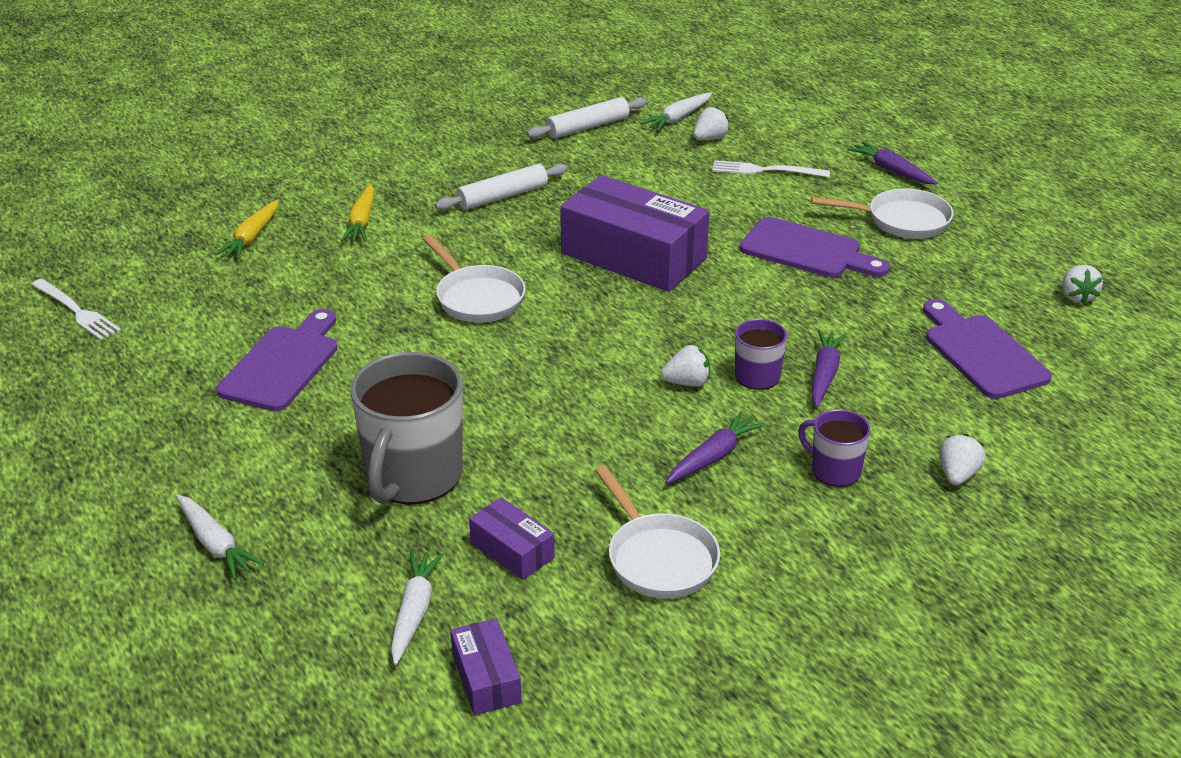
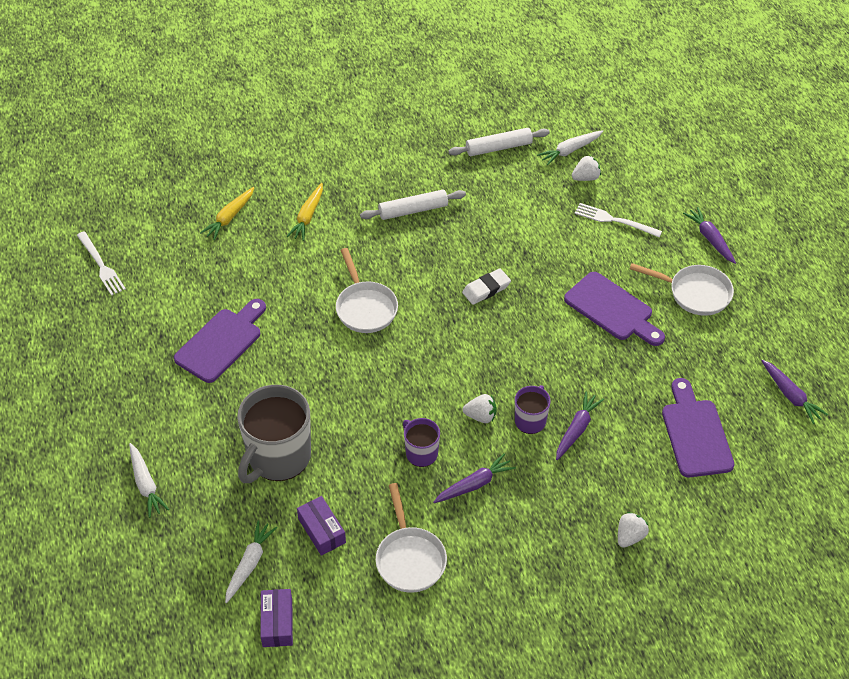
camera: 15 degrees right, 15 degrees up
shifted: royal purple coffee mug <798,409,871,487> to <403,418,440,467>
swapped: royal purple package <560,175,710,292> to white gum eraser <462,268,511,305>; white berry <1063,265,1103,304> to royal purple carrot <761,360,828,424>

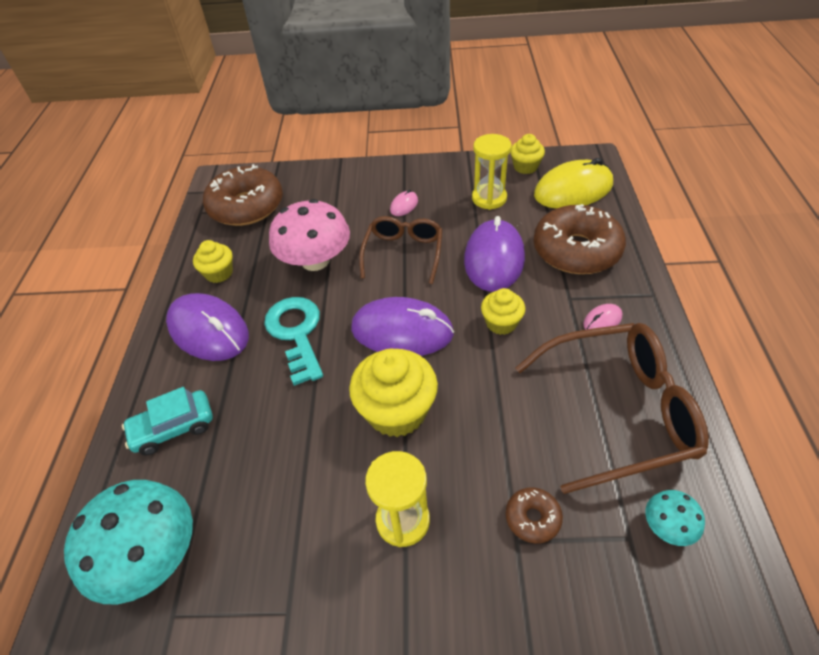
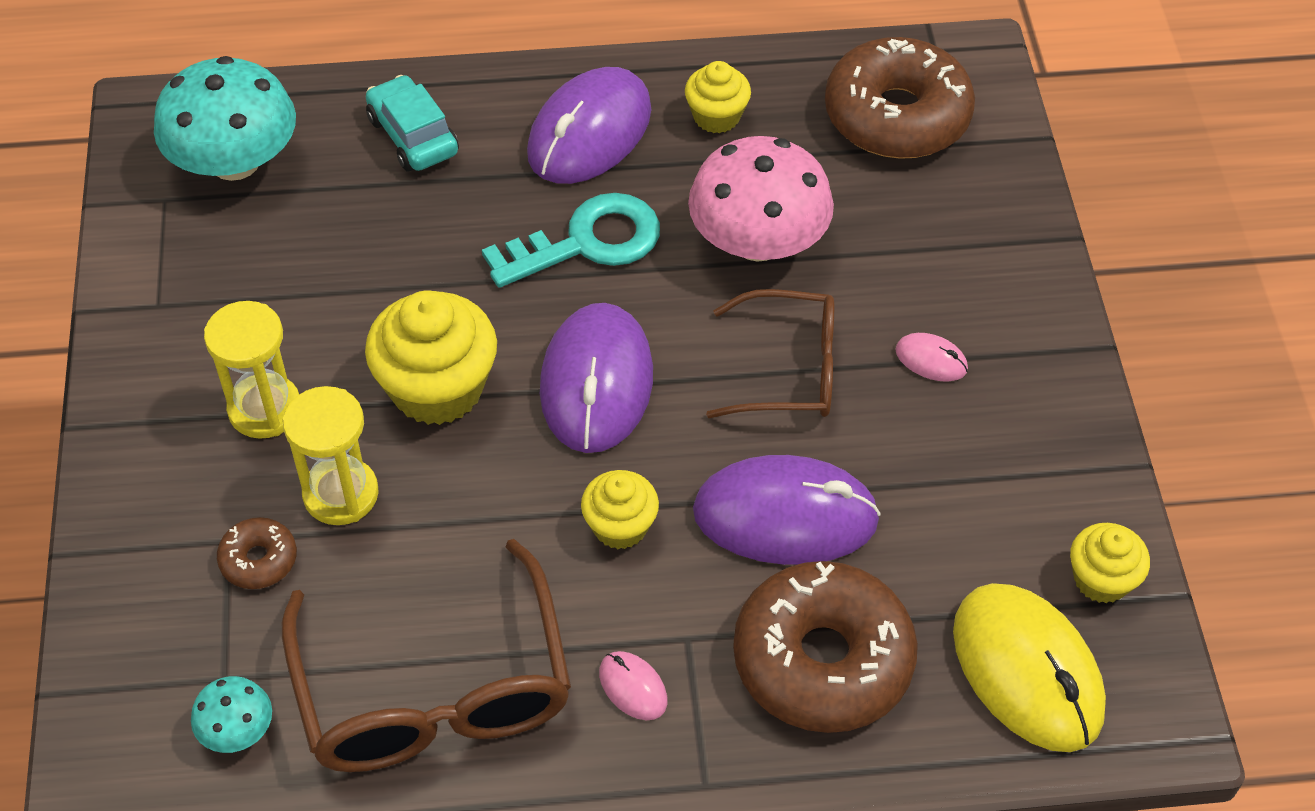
camera: 80 degrees right, 5 degrees up
shifted: yellow hourglass <472,134,512,210> to <283,386,379,525>

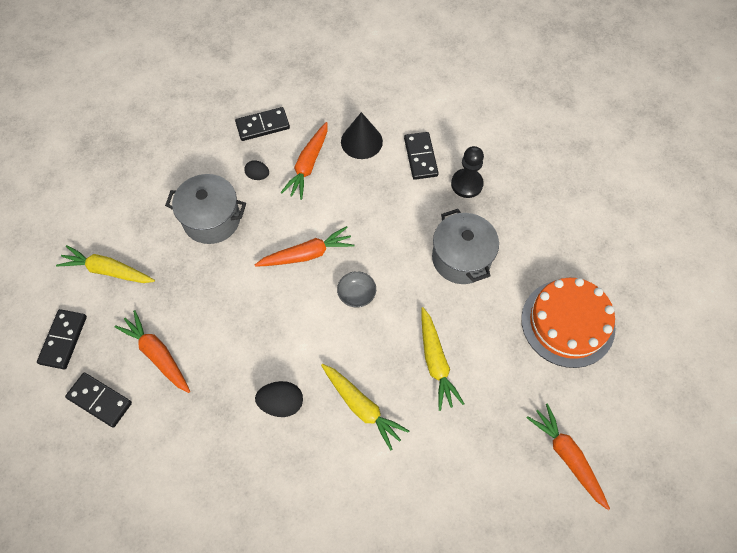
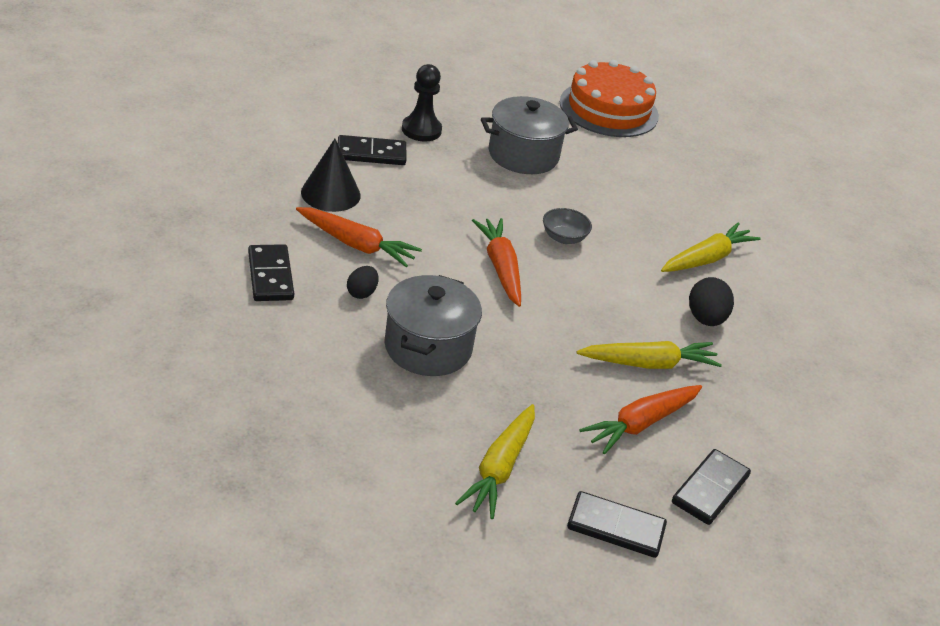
camera: 90 degrees left, 25 degrees down
gone: orange-coloured carrot <527,403,610,510>
shifted: yellow carrot <421,307,464,411> to <576,341,722,369>

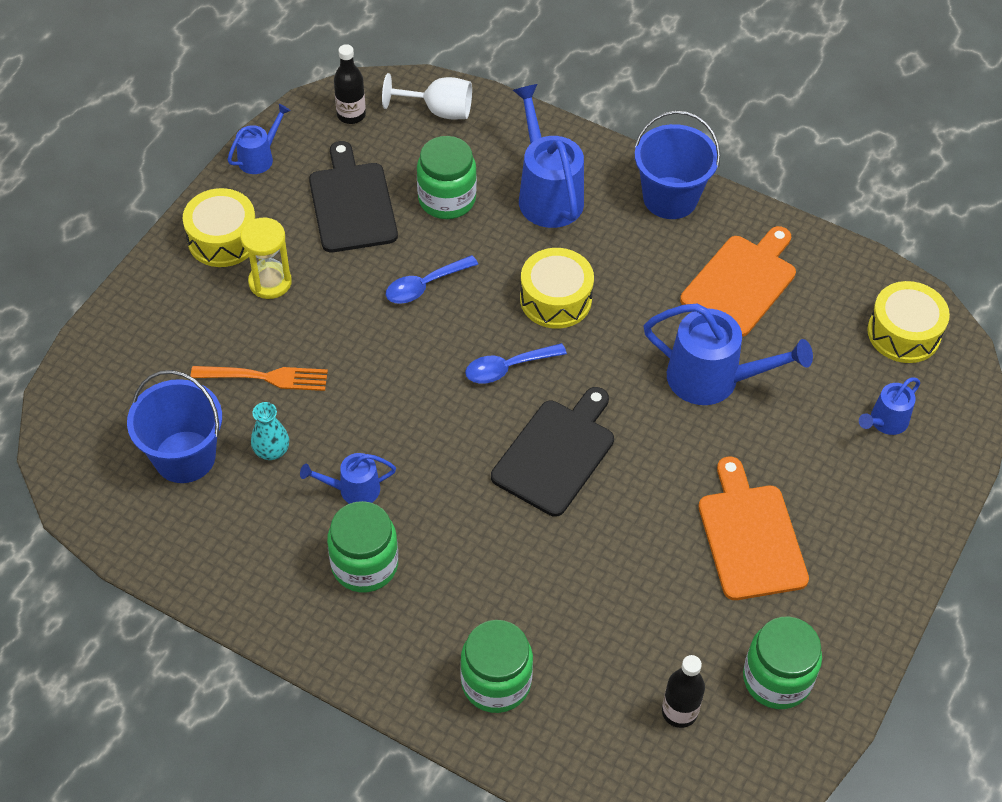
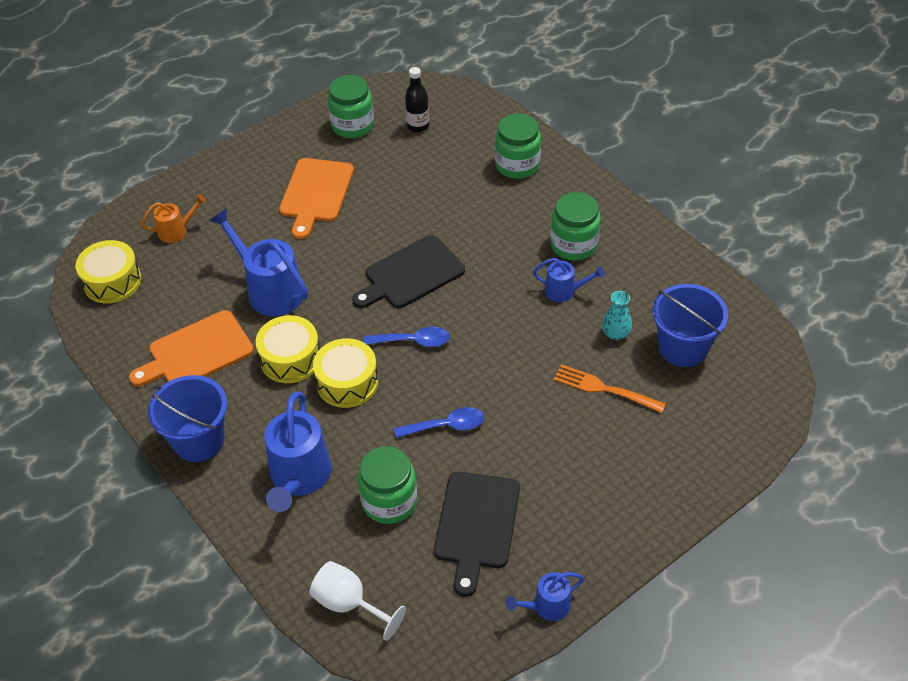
camera: 155 degrees left, 5 degrees down
gone: jet-black flask <334,44,366,124>; yellow hourglass <240,218,292,299>
shifted: yellow toy drum <183,188,255,267> to <256,315,320,383>
repainted: cobalt sprinkling can <859,377,920,435> to orange-coloured sprinkling can <141,194,206,243>

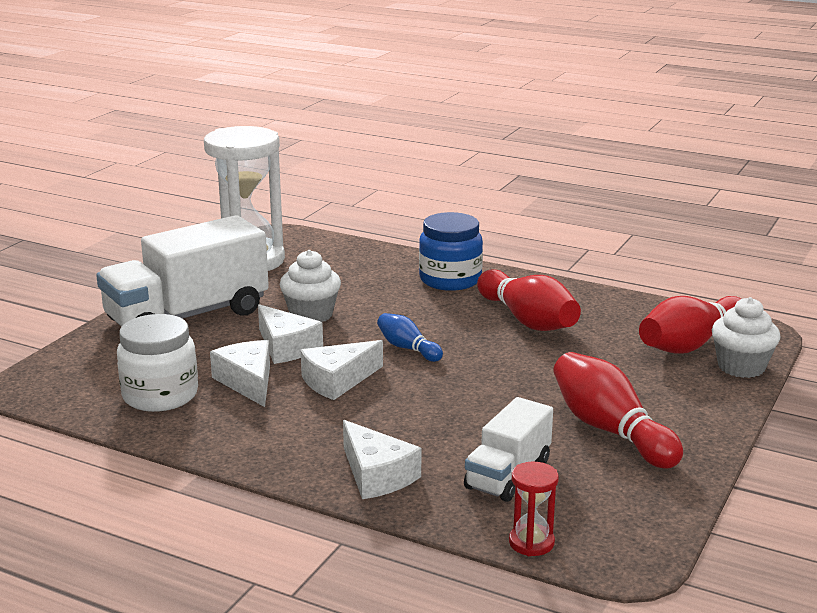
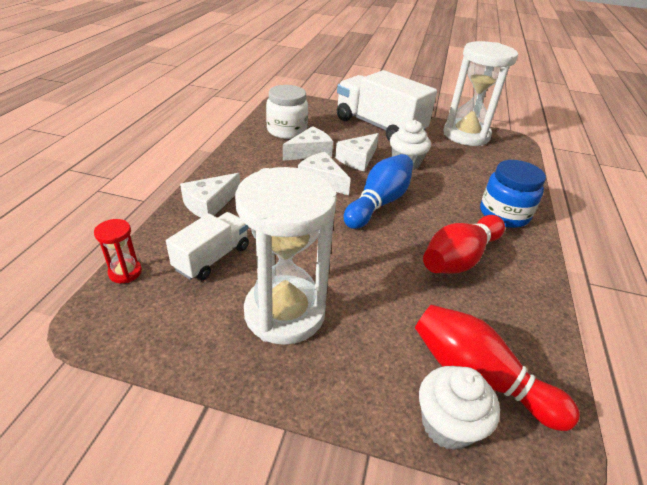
camera: 75 degrees right, 15 degrees up
swapped: scarlet bowling pin <553,352,683,468> to white hourglass <235,167,337,345>
rotated: white toy truck <464,397,553,502> = <166,212,249,280> 105 degrees clockwise
scaled: cobalt bowling pin <377,313,443,362> = <344,154,413,229> x1.83

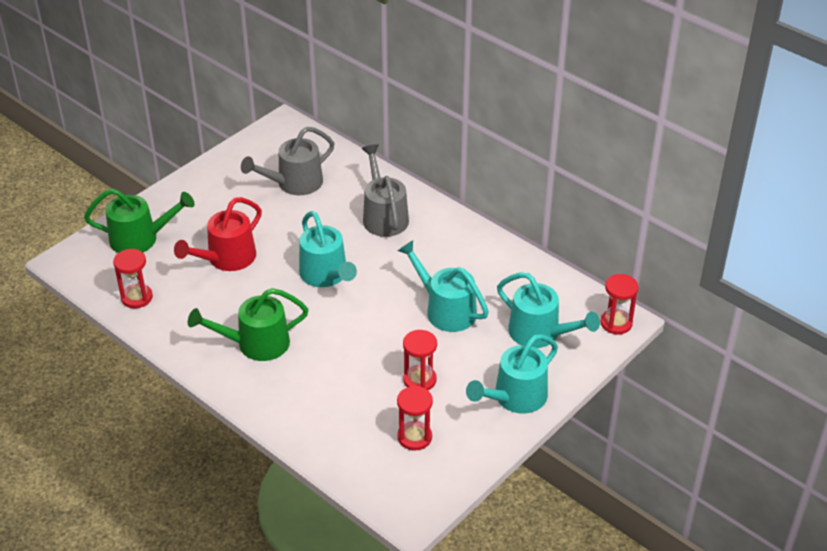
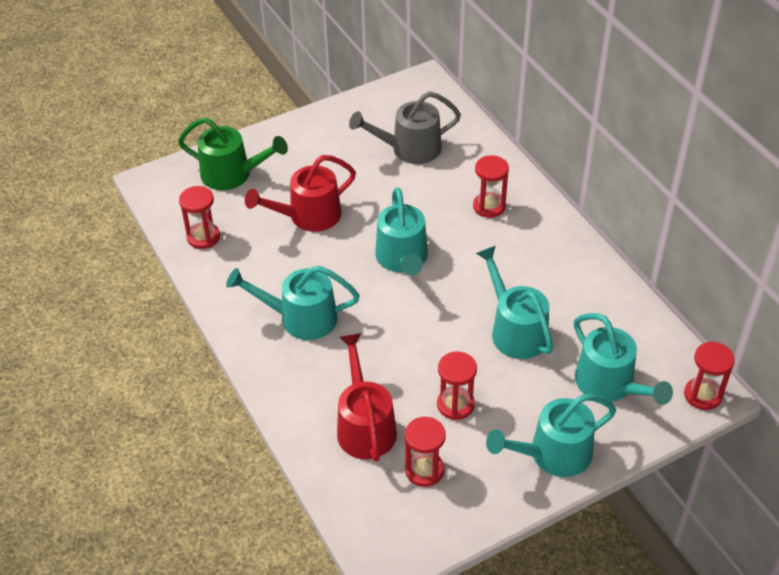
camera: 20 degrees right, 5 degrees up
new: scarlet sprinkling can <337,333,397,461>
swapped: gray sprinkling can <362,144,409,237> to scarlet hourglass <473,155,509,218>
repainted: emerald sprinkling can <188,288,308,361> to turquoise sprinkling can <226,266,360,340>

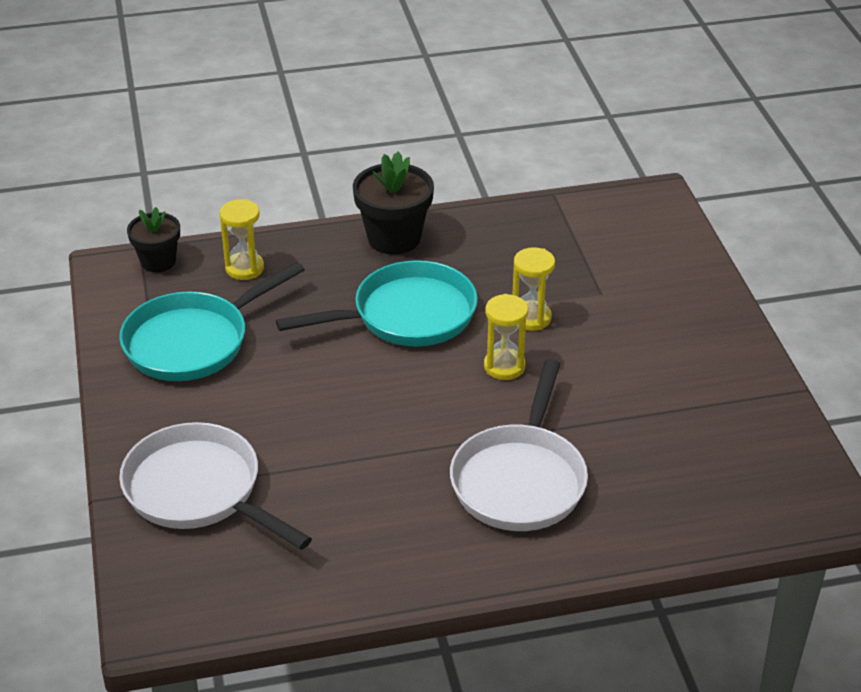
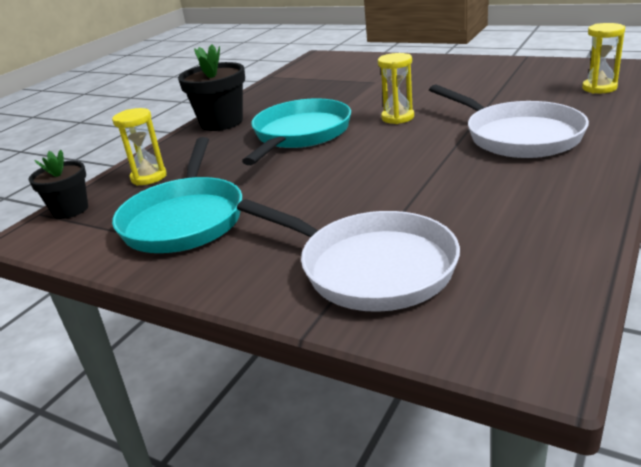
camera: 45 degrees left, 10 degrees down
shifted: yellow hourglass <512,247,555,331> to <582,23,625,93>
rotated: white frying pan <119,422,312,550> = <237,199,460,312> 135 degrees counterclockwise

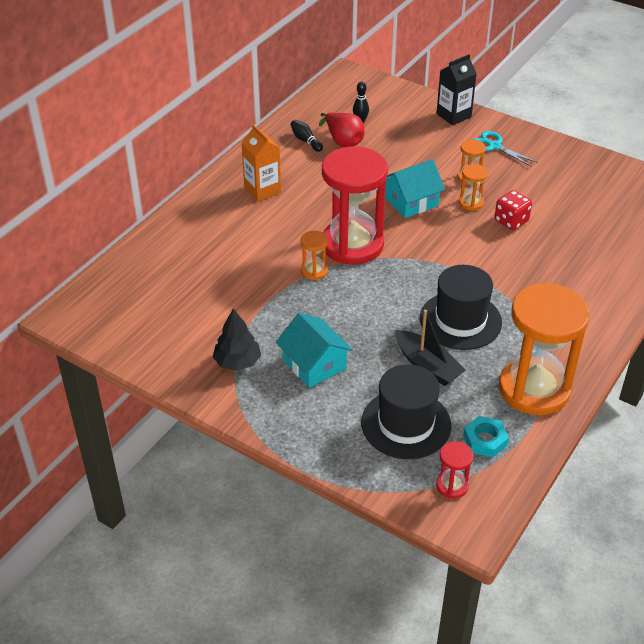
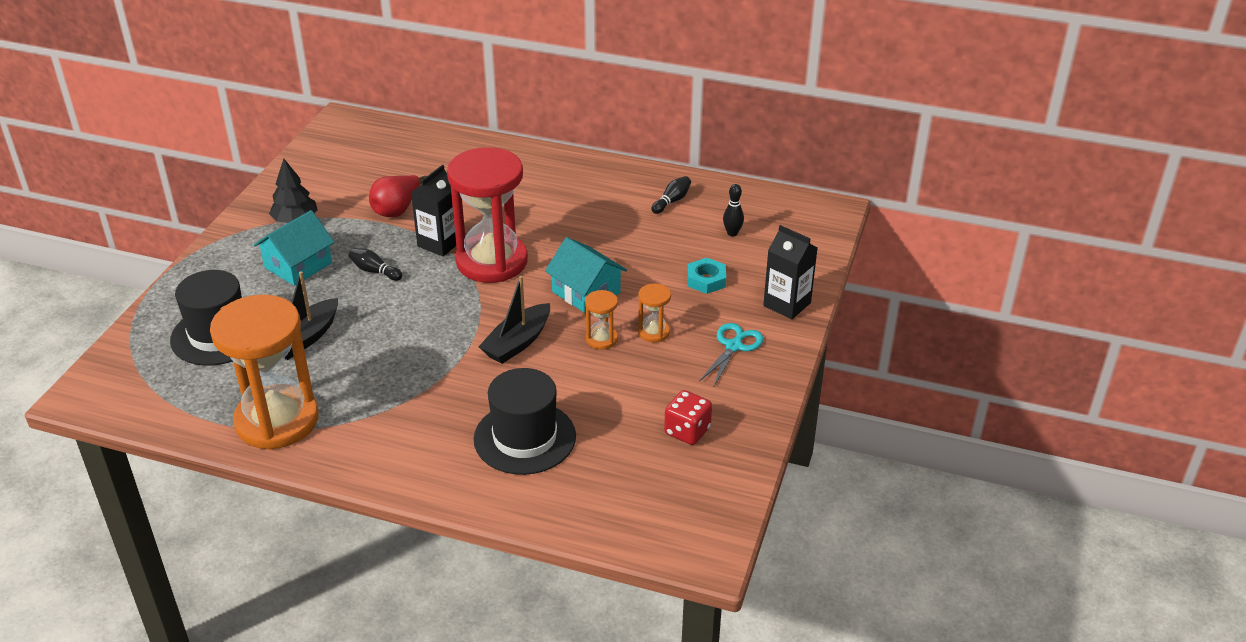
camera: 75 degrees right, 5 degrees down
gone: orange-coloured juice carton <241,124,281,201>; scarlet hourglass <436,441,474,499>
new: jet-black bowling pin <349,248,402,281>; jet-black boat <479,276,550,364>
shifted: scarlet pear fruit <319,112,365,147> to <369,175,427,217>; scarlet dice <495,190,532,230> to <664,390,712,445>; jet-black tall hat <420,265,502,350> to <474,368,576,475>; turquoise hexagon nut <463,416,509,458> to <688,258,726,294>
swapped: orange-coloured hourglass <300,231,328,280> to jet-black juice carton <411,165,456,256>

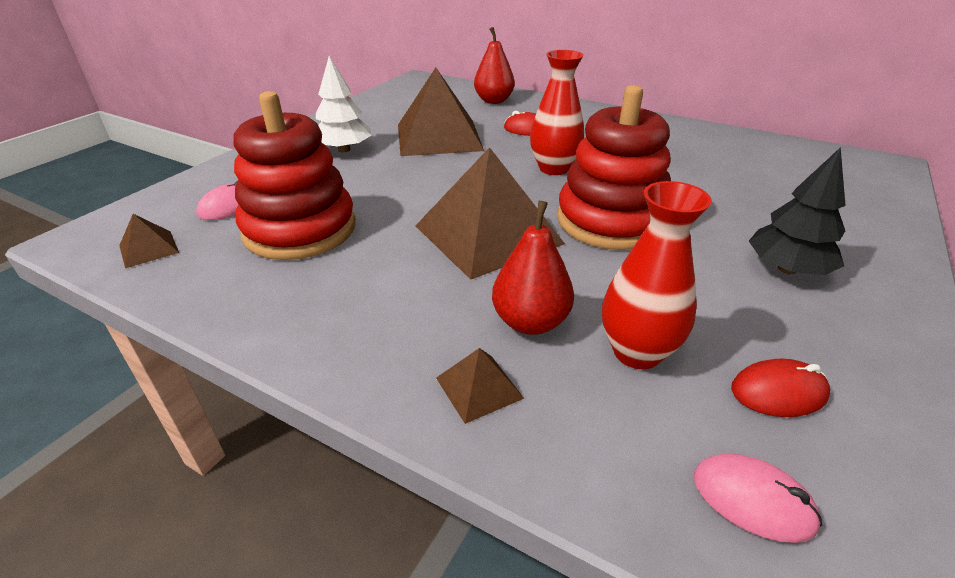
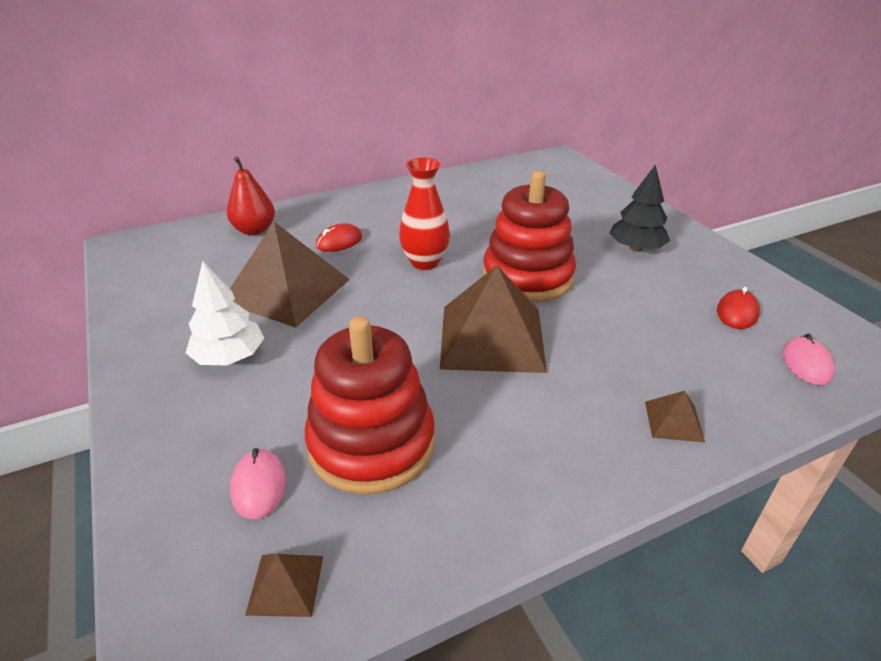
camera: 55 degrees left, 0 degrees up
gone: scarlet vase <602,181,712,369>; scarlet pear fruit <492,201,574,335>
rotated: pink computer mouse <694,453,822,543> = <783,333,835,385> 60 degrees counterclockwise

